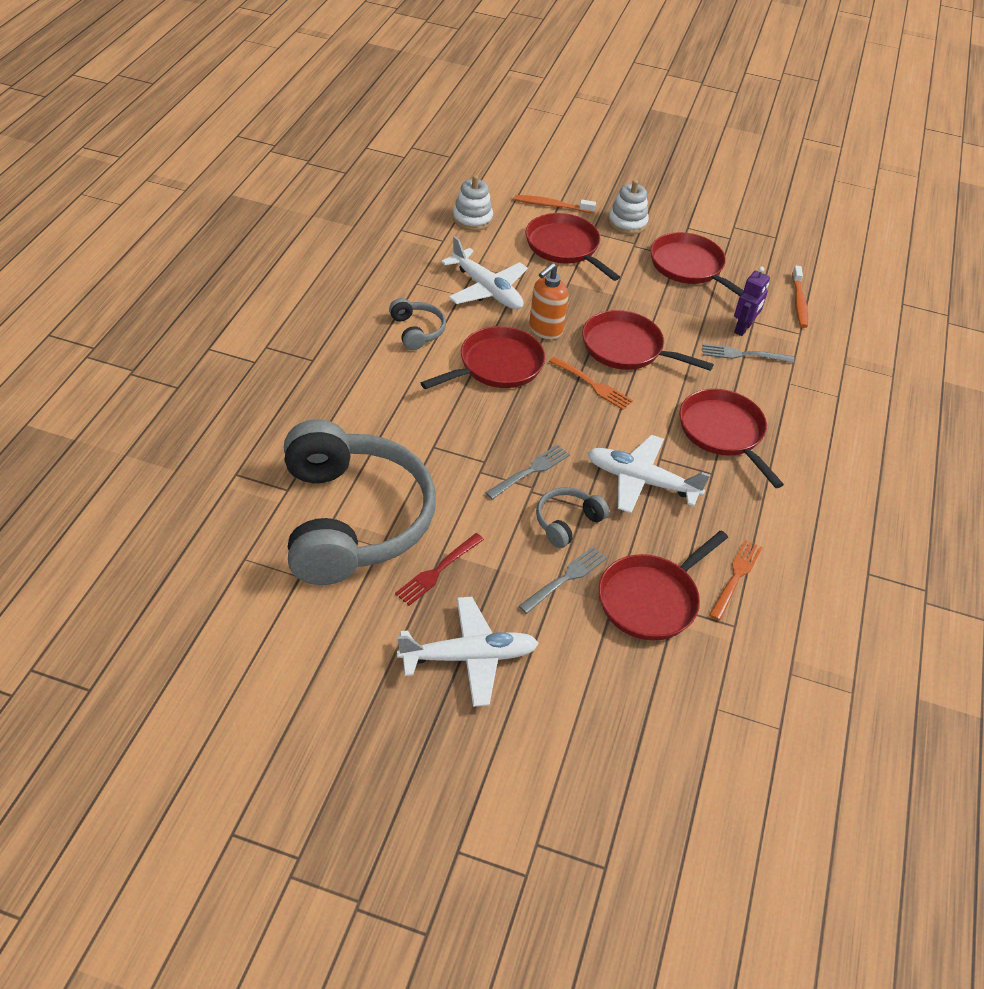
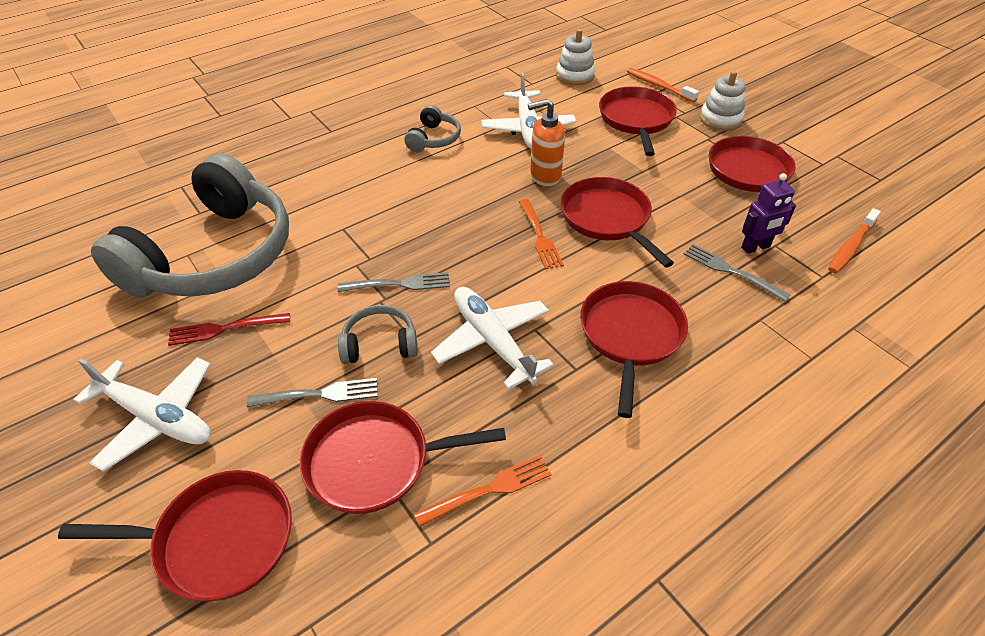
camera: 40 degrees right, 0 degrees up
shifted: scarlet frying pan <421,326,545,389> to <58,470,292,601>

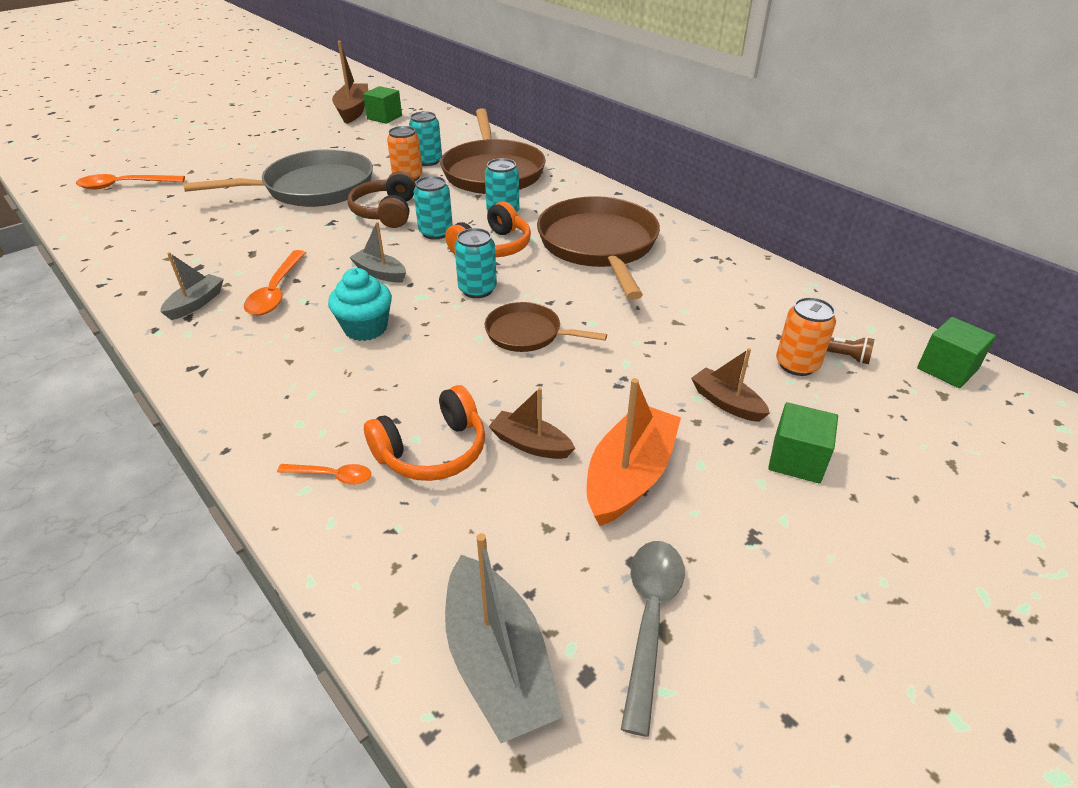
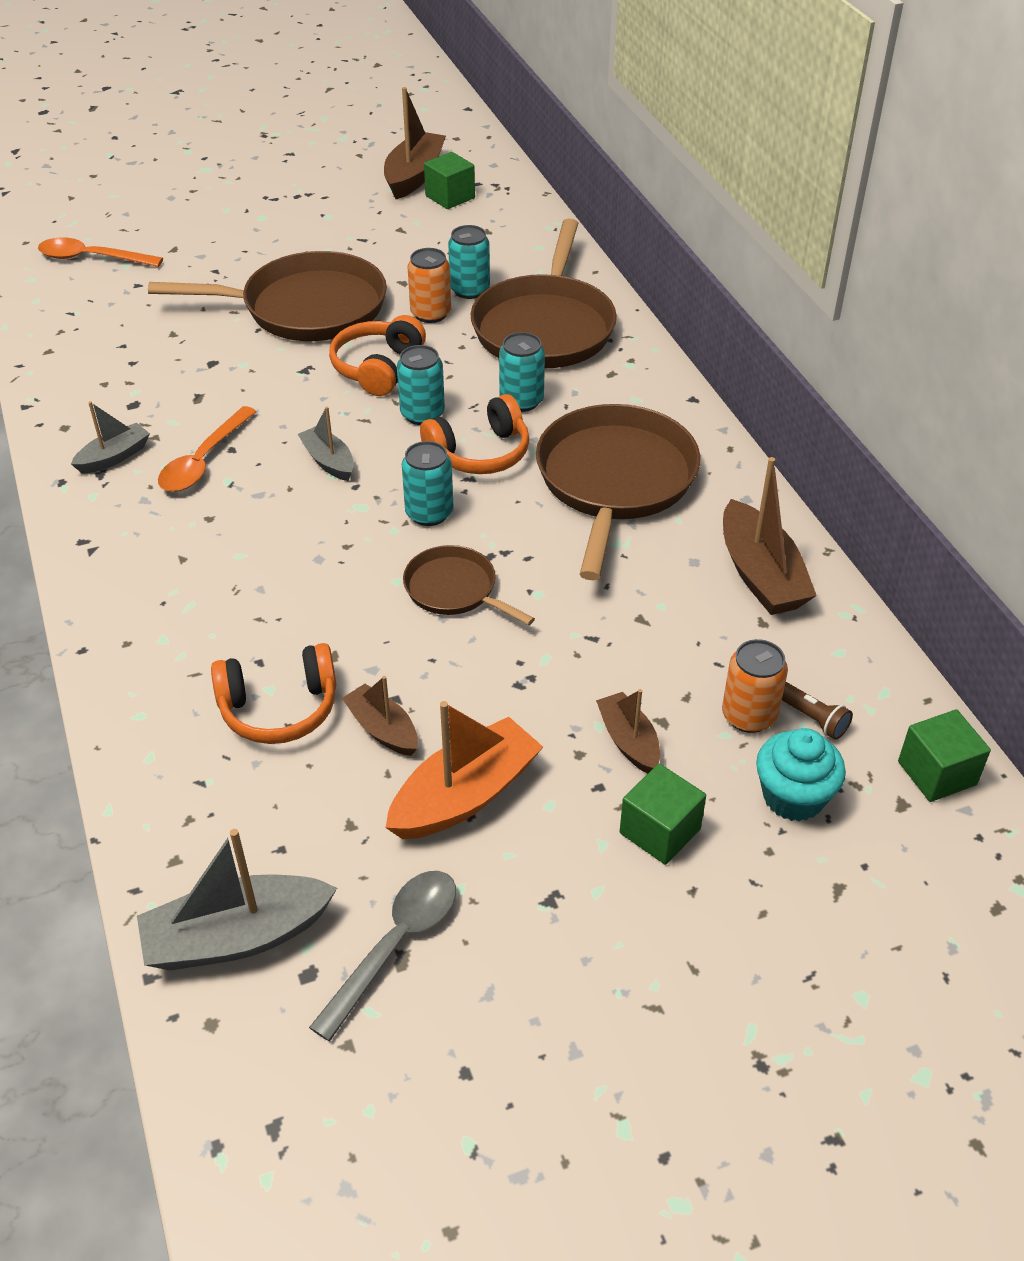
camera: 20 degrees right, 5 degrees up
gone: orange-coloured teaspoon <277,464,371,485>
new: dark brown boat <723,457,817,615>
shifted: turquoise cupcake <328,268,392,341> to <756,728,846,821>
repainted: gray frying pan <183,149,373,207> to dark brown frying pan <148,251,387,341>; dark brown over-ear headphones <348,171,416,228> to orange-coloured over-ear headphones <329,315,426,396>
rotated: gray boat <445,533,563,743> = <137,829,337,971> 75 degrees clockwise

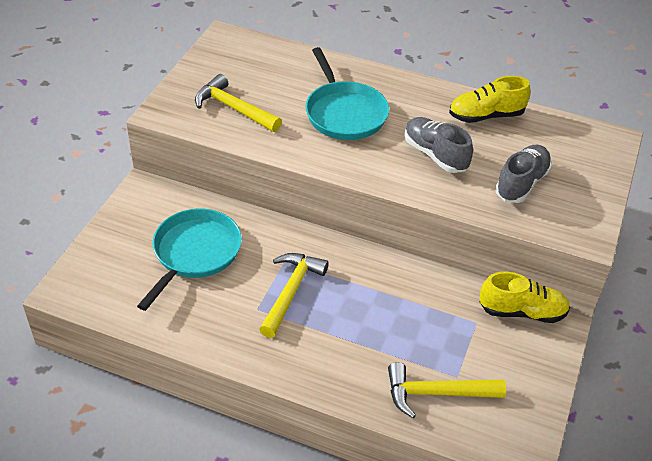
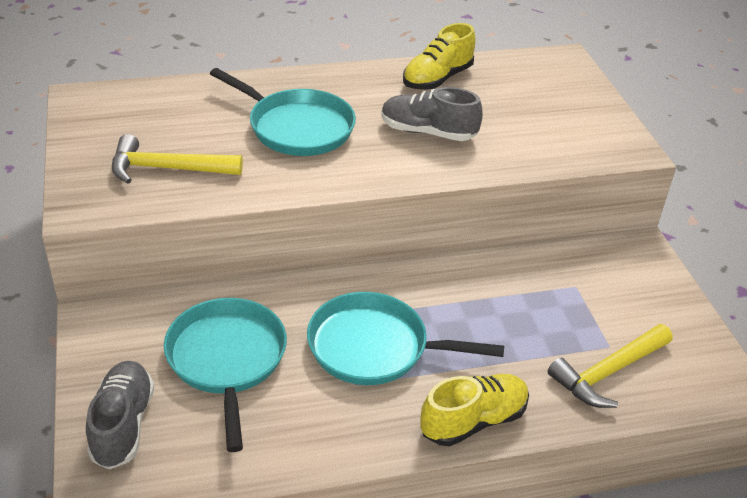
camera: 35 degrees left, 5 degrees down
shifted: gray sneaker <495,145,552,203> to <86,361,154,469>; yellow sneaker <479,272,570,323> to <420,374,529,446>
swapped: yellow carpenter's hammer <259,253,329,338> to turquoise frying pan <307,292,504,385>

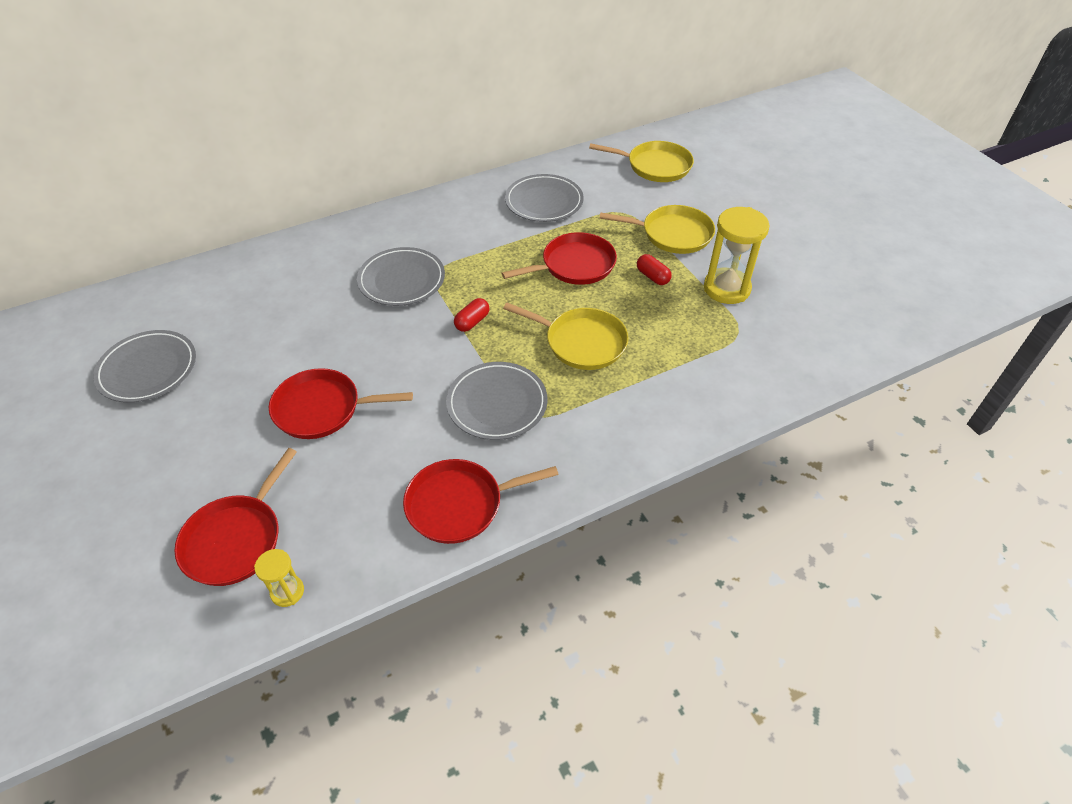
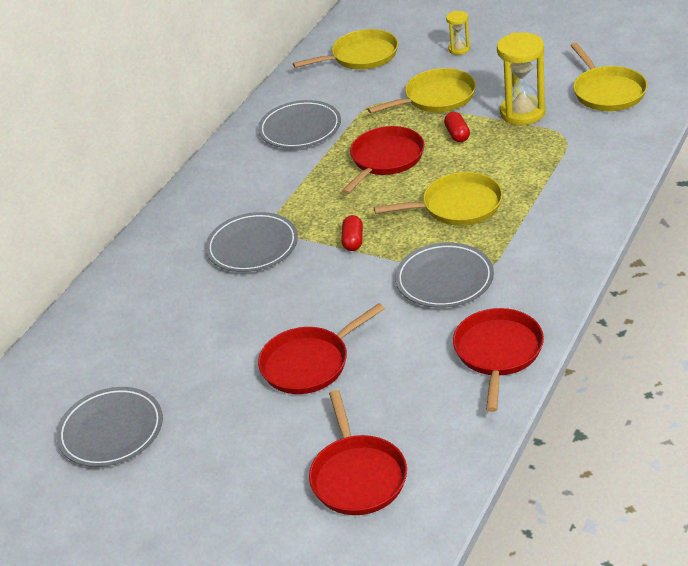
camera: 30 degrees left, 10 degrees down
new: yellow frying pan <570,42,647,111>
shifted: yellow hourglass <254,549,304,607> to <446,11,470,55>
rotated: scarlet capsule <637,254,672,285> = <444,112,470,142> 60 degrees clockwise; scarlet frying pan <403,459,559,544> = <453,308,544,412> 150 degrees clockwise

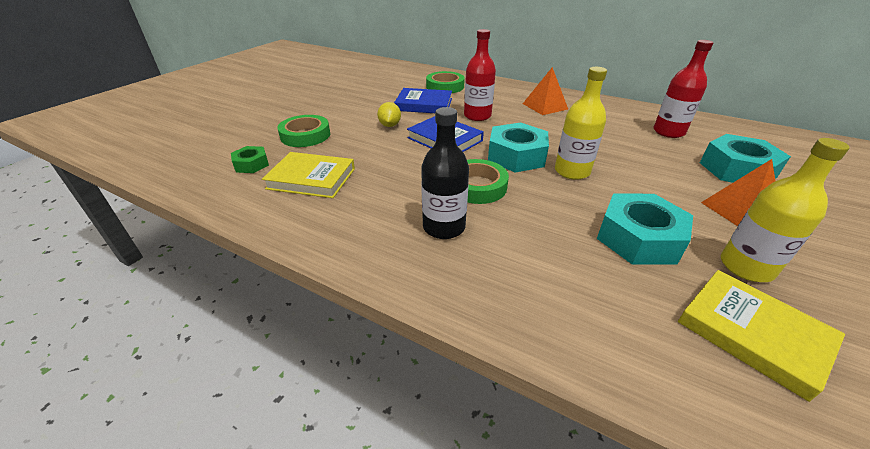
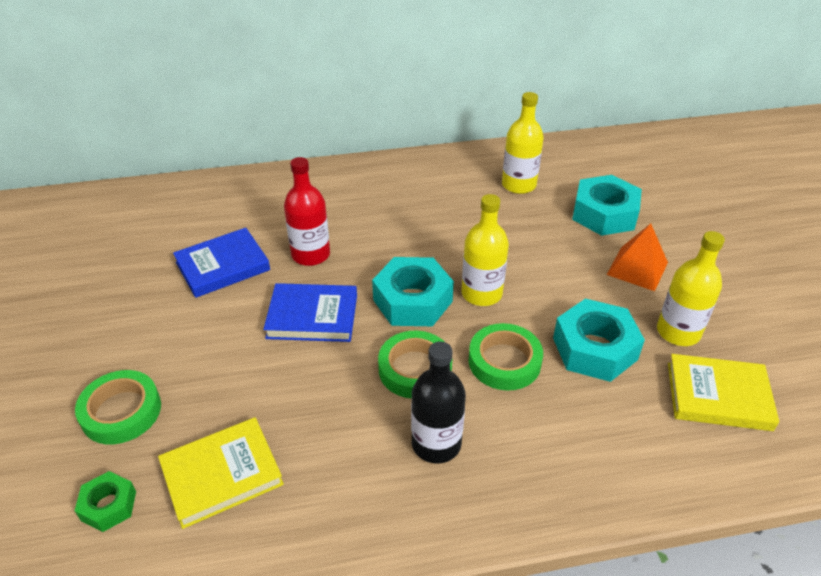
camera: 40 degrees left, 5 degrees up
gone: orange-coloured solid pyramid <523,67,568,115>; yellow toy lemon <377,102,401,127>
shifted: emerald roll of tape <426,71,465,93> to <469,323,543,391>
repainted: scarlet flask <654,40,714,138> to yellow flask <502,92,544,194>

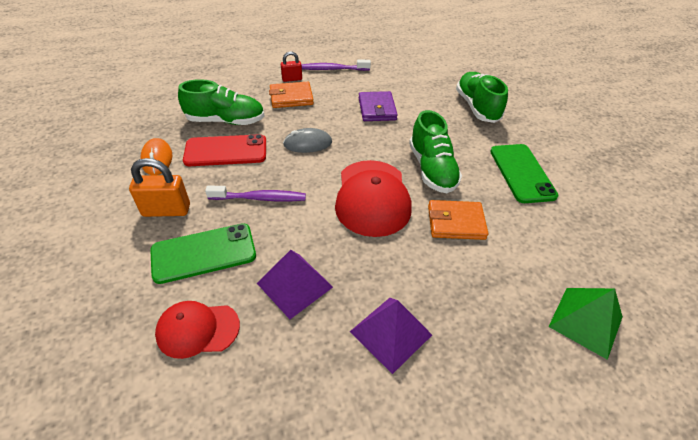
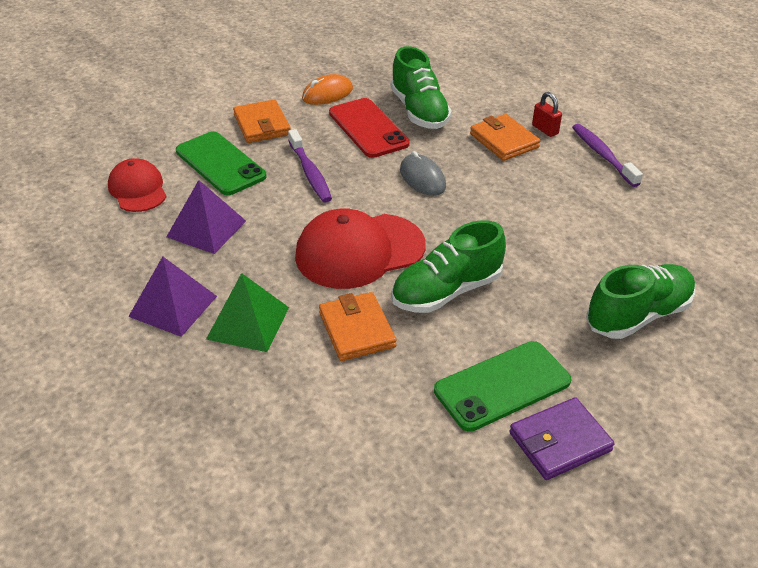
camera: 70 degrees right, 5 degrees down
shifted: royal purple card wallet <358,91,398,121> to <509,397,615,480>; emerald solid pyramid <548,288,623,360> to <206,273,289,352>
swapped: orange-coloured lock <129,158,190,217> to orange-coloured card wallet <233,100,291,143>

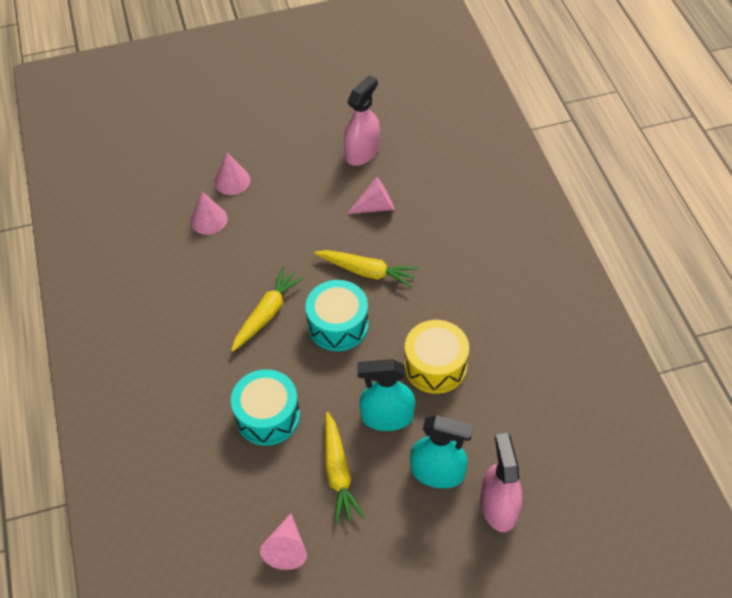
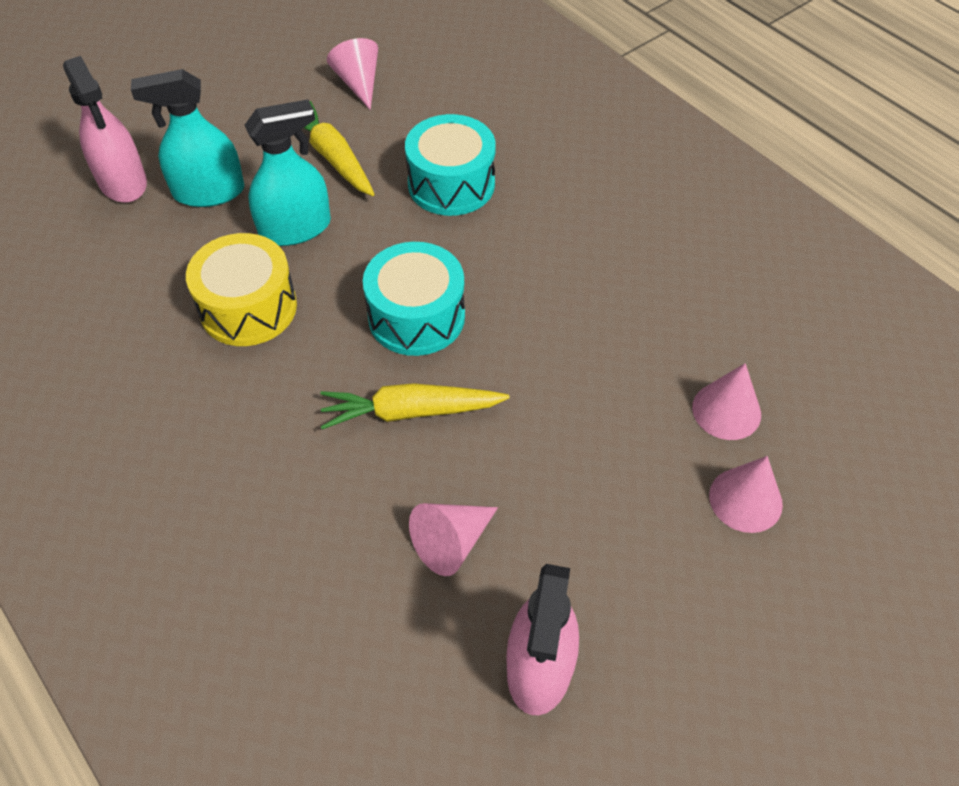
camera: 155 degrees right, 0 degrees up
gone: yellow carrot <231,267,304,352>

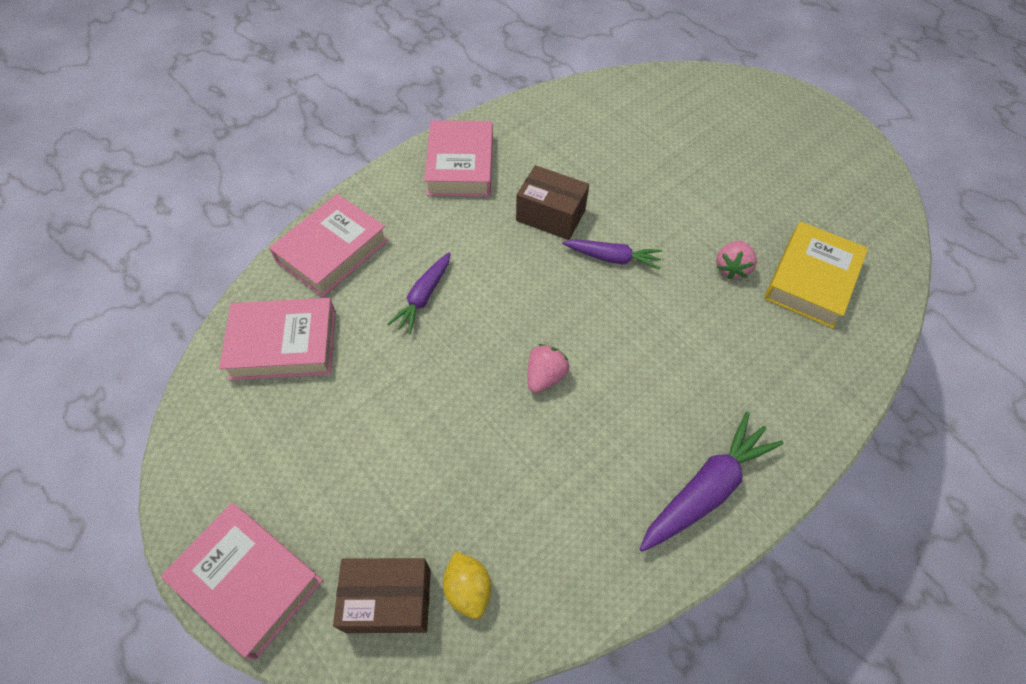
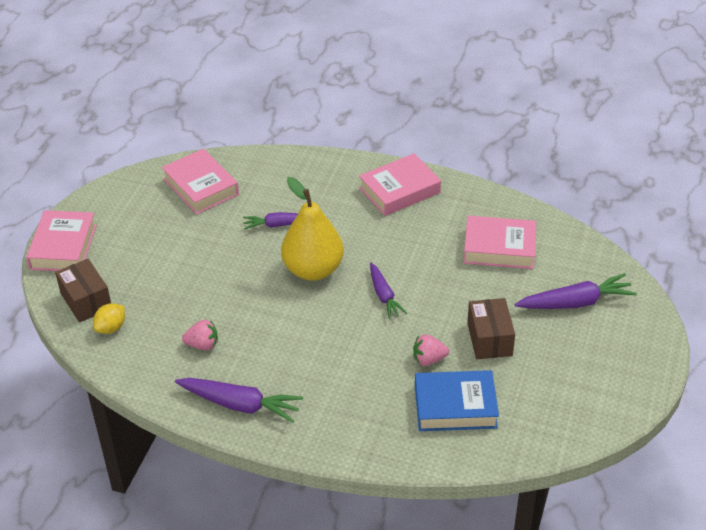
camera: 60 degrees right, 15 degrees down
new: yellow pear fruit <281,177,344,281>; royal purple carrot <515,273,637,309>
shifted: dark brown package <516,165,589,240> to <467,298,515,359>; pink hardback <269,194,388,297> to <463,216,536,269>; pink berry <528,344,569,393> to <182,320,218,350>
repainted: yellow hardback <764,222,868,328> to cobalt hardback <415,370,499,431>

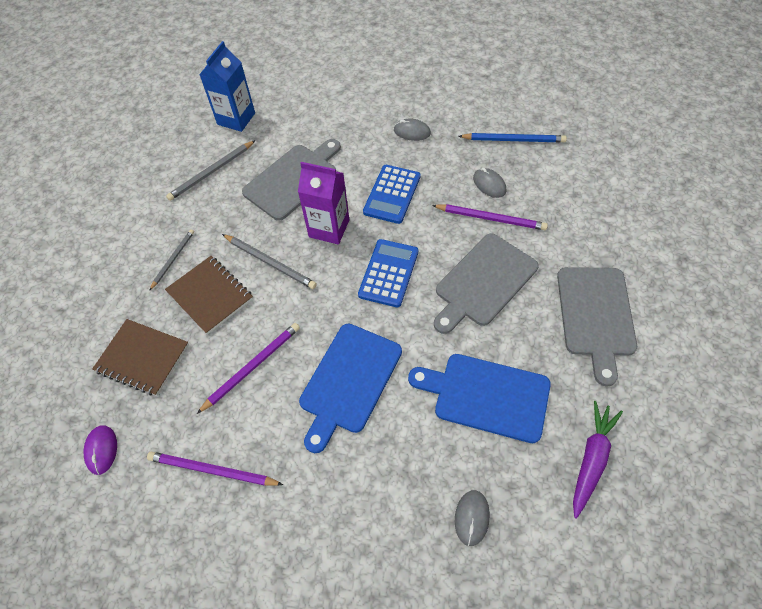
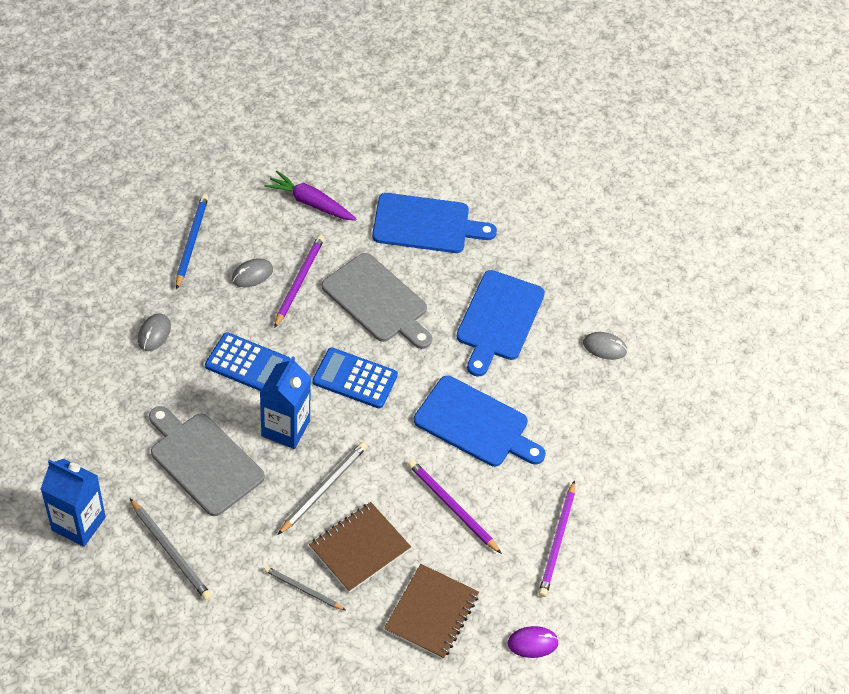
camera: 95 degrees left, 5 degrees down
shifted: royal purple carrot <573,401,623,518> to <264,171,356,220>
repainted: royal purple juice carton <298,162,349,244> to cobalt juice carton <260,356,311,449>; gray bread board <557,267,637,387> to cobalt bread board <372,193,497,253>

